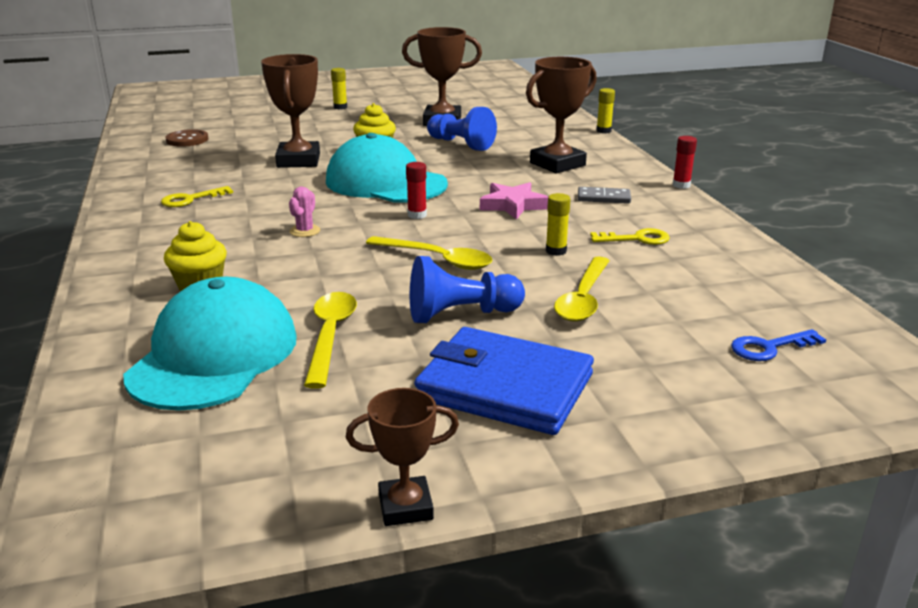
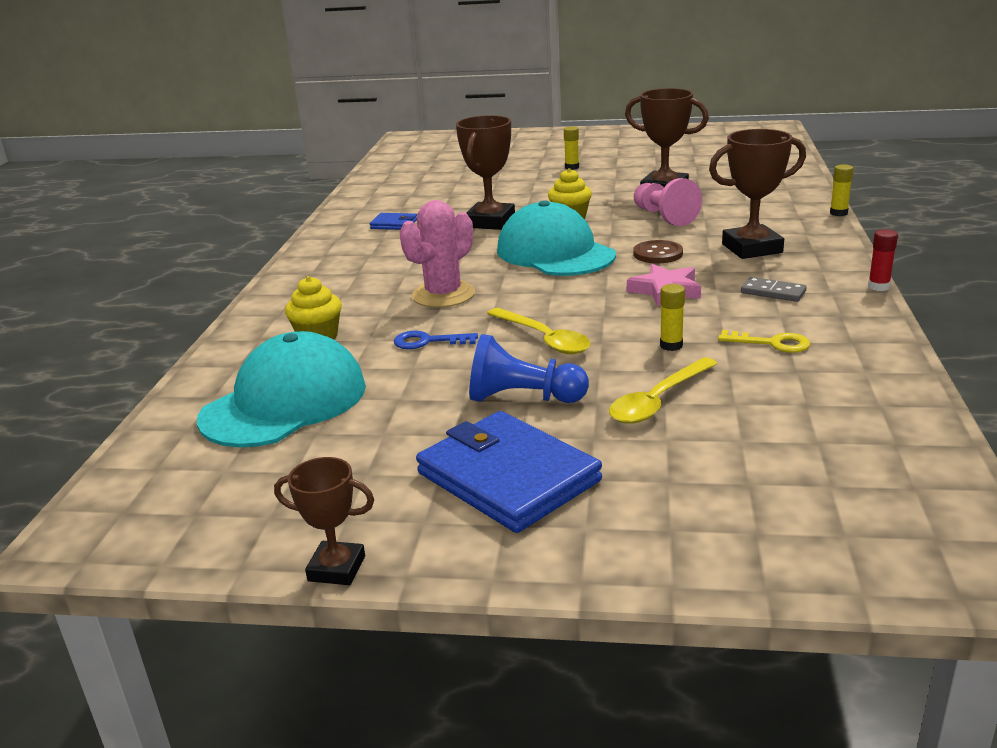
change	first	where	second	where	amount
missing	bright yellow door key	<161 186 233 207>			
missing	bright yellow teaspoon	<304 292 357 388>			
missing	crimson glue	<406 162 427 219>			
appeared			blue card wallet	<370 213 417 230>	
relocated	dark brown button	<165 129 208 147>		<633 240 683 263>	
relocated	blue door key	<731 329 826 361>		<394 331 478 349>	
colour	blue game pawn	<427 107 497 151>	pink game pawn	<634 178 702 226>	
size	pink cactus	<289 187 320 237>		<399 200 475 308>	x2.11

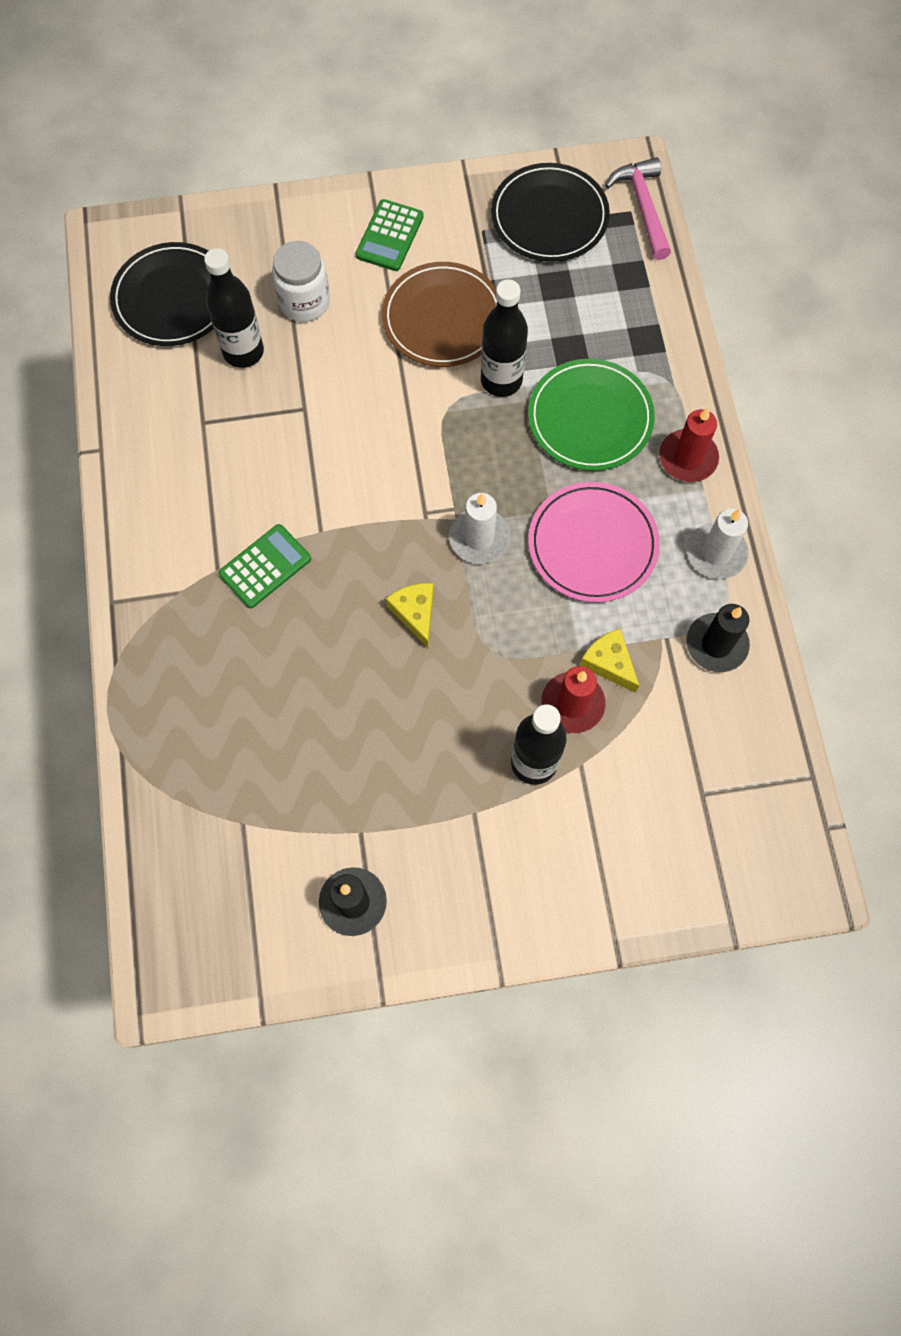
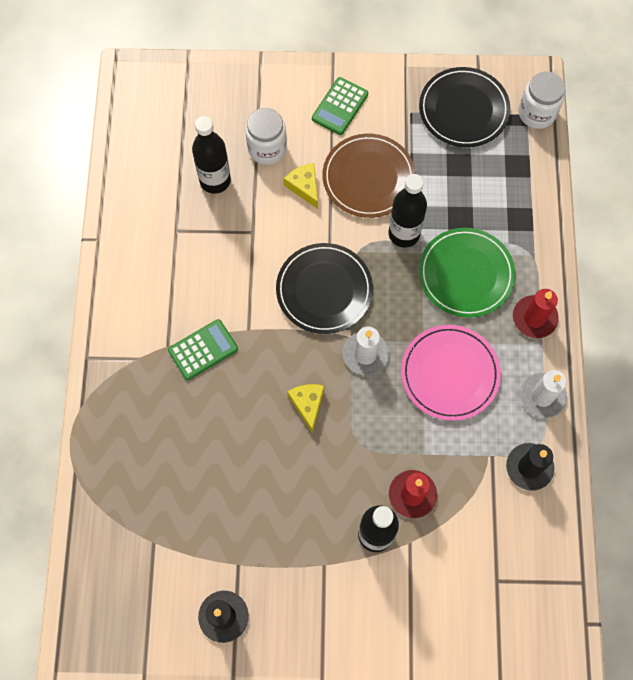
change	first	where	second	where	amount
relocated	jet-black dinner plate	<110 242 214 346>		<276 243 373 334>	
relocated	bright yellow cheese	<580 629 639 693>		<284 163 318 209>	
exchanged	pink hammer	<605 157 671 260>	white jar	<518 71 565 129>	

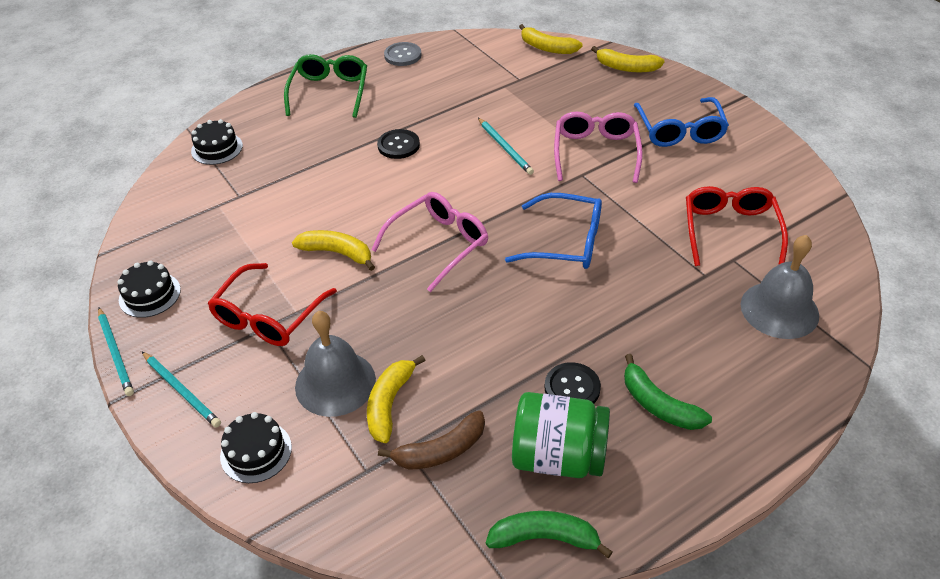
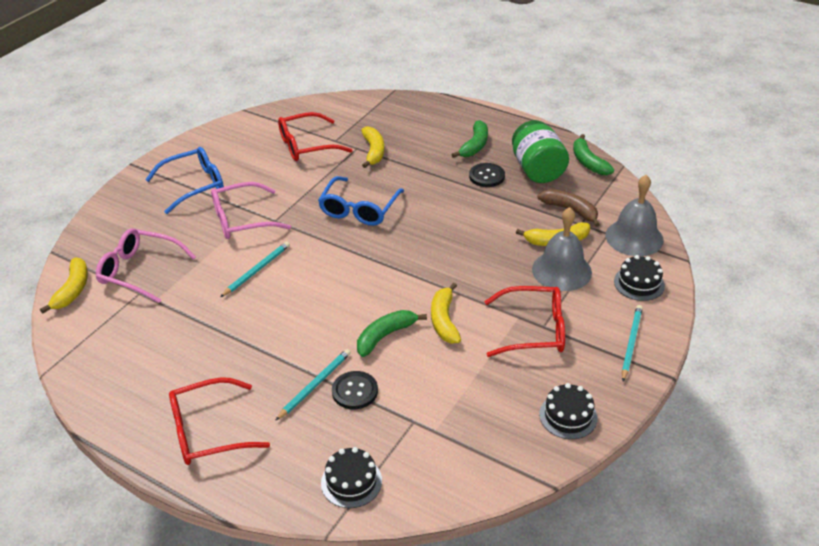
change	first	where	second	where	amount
missing	grey button	<384 42 422 66>			
appeared			green toy banana	<357 310 427 357>	
relocated	teal wooden pencil	<98 308 134 396>		<275 349 351 421>	
relocated	pink glasses	<371 192 488 292>		<96 228 196 303>	
relocated	jet-black button	<377 129 420 159>		<332 371 378 409>	
relocated	bright yellow toy banana	<591 46 665 72>		<361 126 384 168>	
relocated	grey hand bell	<741 235 819 339>		<605 175 664 256>	
colour	green glasses	<284 54 367 118>	crimson glasses	<169 377 270 465>	
spun	blue glasses	<505 193 602 269>		<318 176 404 226>	150 degrees counterclockwise

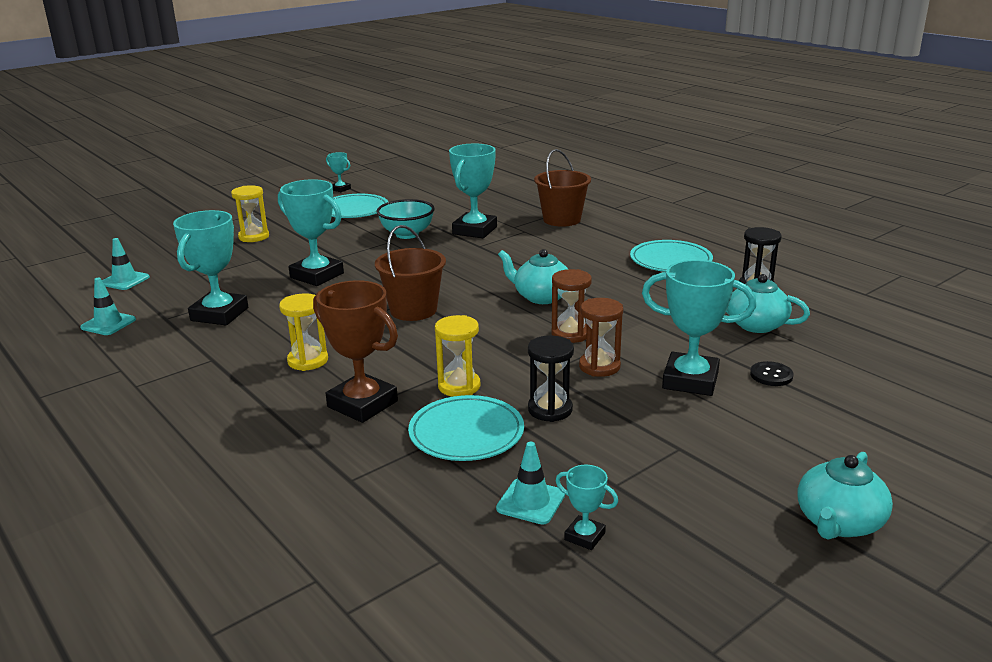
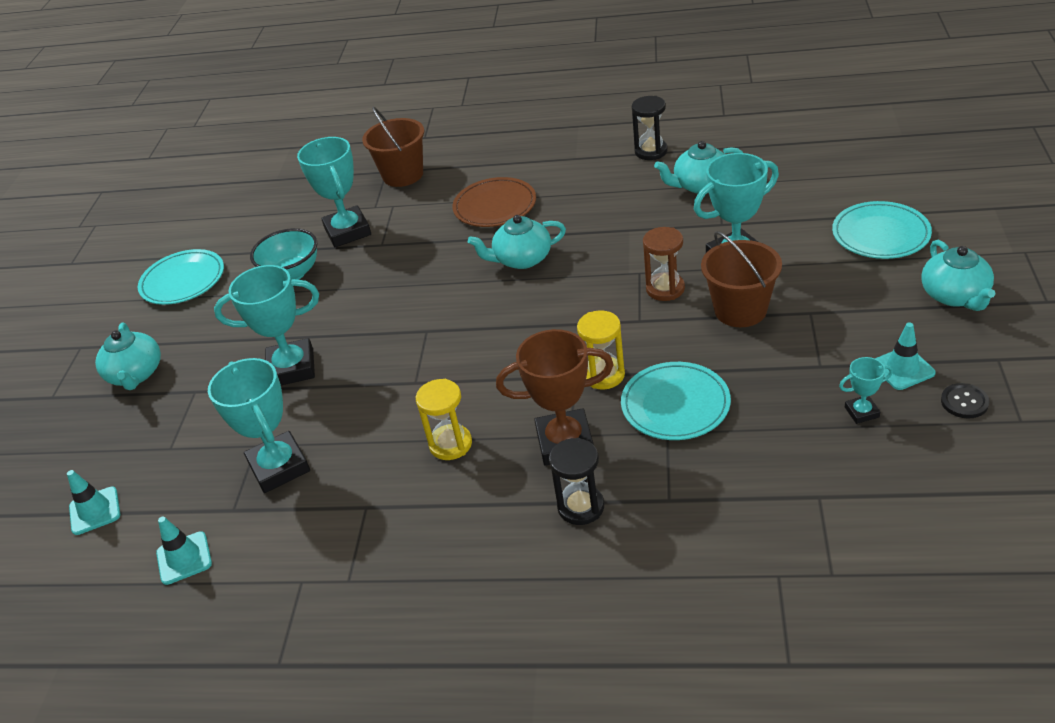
change	first	where	second	where	amount
missing	teal prize cup	<326 152 351 192>			
missing	dark brown sand timer	<551 269 592 343>			
appeared			dark brown dinner plate	<452 177 536 227>	
relocated	dark brown pail	<375 225 446 321>		<701 231 782 327>	
relocated	teal traffic cone	<496 442 565 525>		<875 322 936 390>	
relocated	jet-black sand timer	<528 335 574 422>		<549 438 604 525>	
relocated	teal dinner plate	<630 240 713 272>		<832 201 932 259>	
relocated	jet-black button	<750 361 794 386>		<941 383 989 418>	
exchanged	bright yellow sand timer	<231 185 269 242>	teal china teapot	<95 322 161 390>	

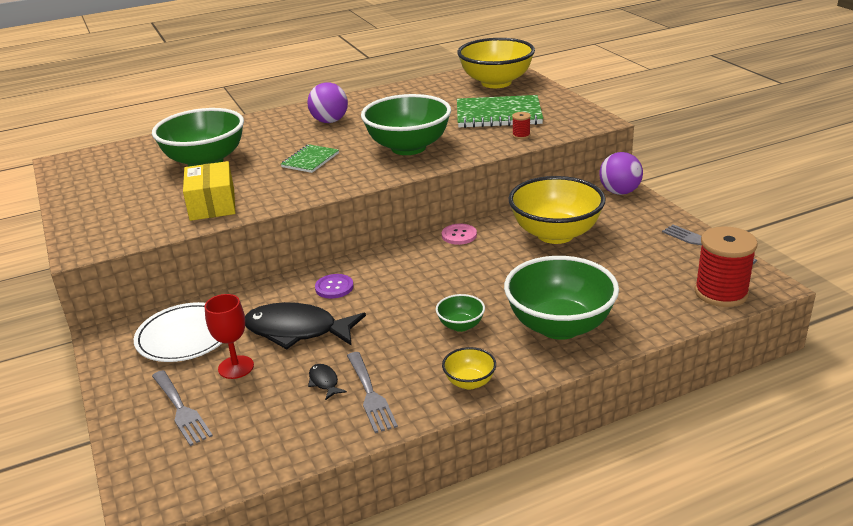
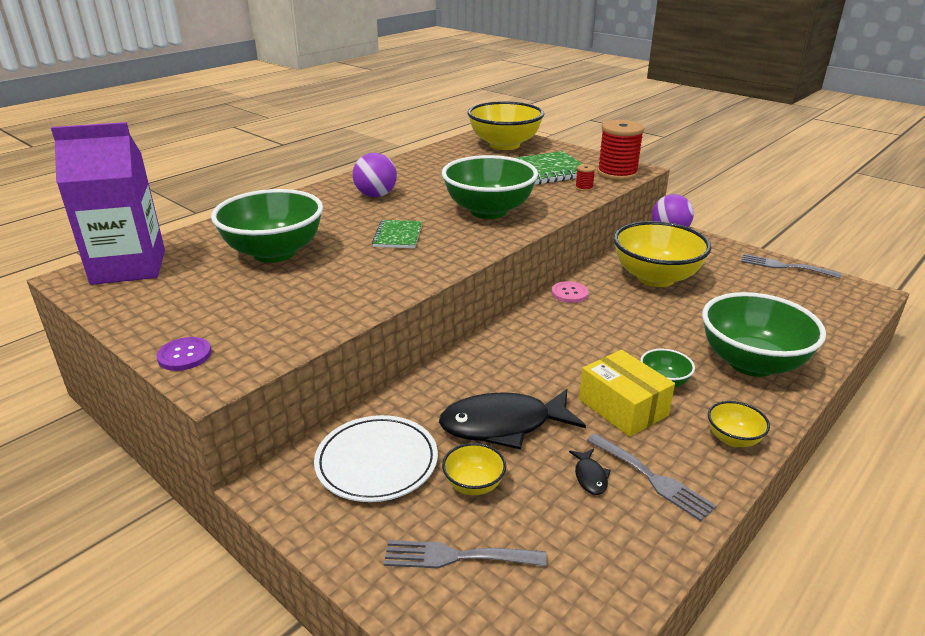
change	first	where	second	where	amount
appeared			purple juice carton	<51 122 165 285>	
relocated	bright yellow box	<183 161 235 221>		<579 350 675 437>	
relocated	purple button	<315 274 353 299>		<157 337 211 371>	
relocated	crimson spool	<695 226 758 307>		<597 120 645 181>	
exchanged	crimson wine glass	<205 294 254 379>	bright yellow bowl	<442 443 506 495>	
spun	grey fork	<152 370 213 446>		<384 540 547 568>	150 degrees clockwise
spun	jet-black toy fish	<308 364 347 400>		<569 449 611 495>	135 degrees counterclockwise

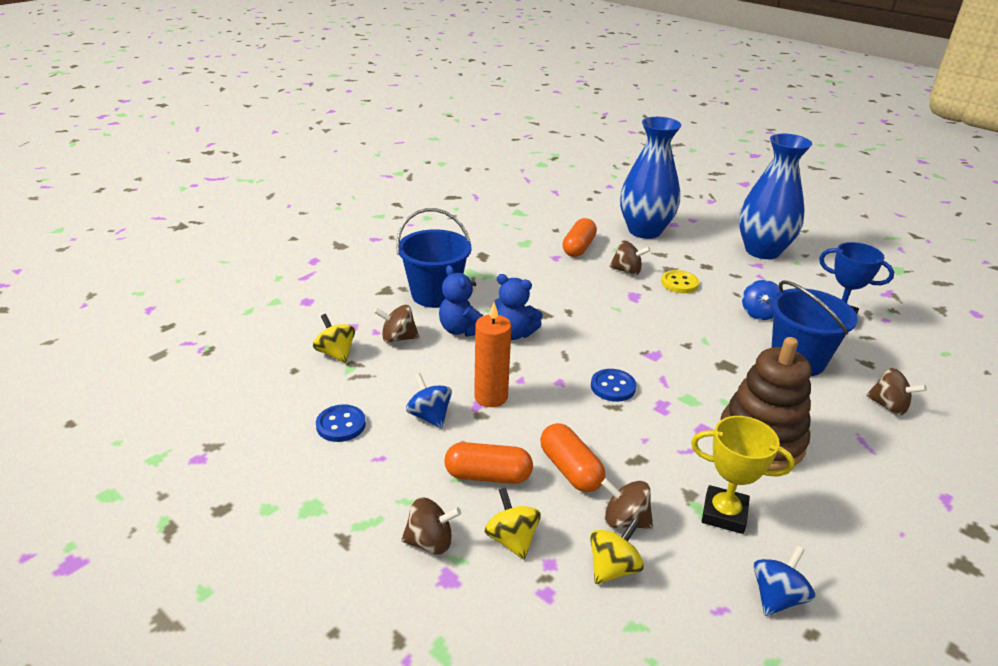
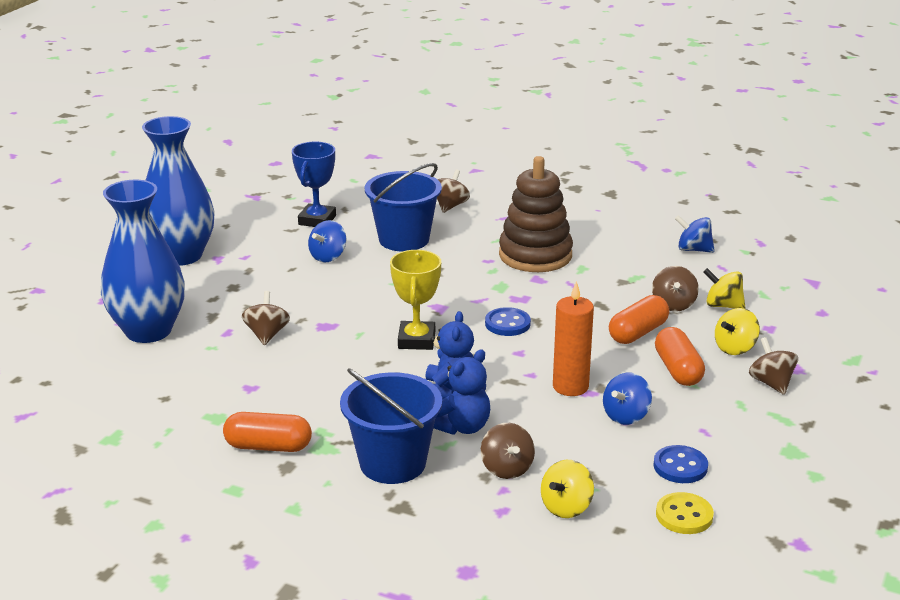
change	first	where	second	where	amount
relocated	orange pill	<562 218 597 257>		<223 412 312 452>	
relocated	bright yellow button	<661 270 699 293>		<656 492 714 534>	
relocated	bright yellow prize cup	<691 416 795 534>		<390 250 441 350>	
spun	blue spinning top	<742 280 780 320>		<308 220 346 262>	120 degrees clockwise

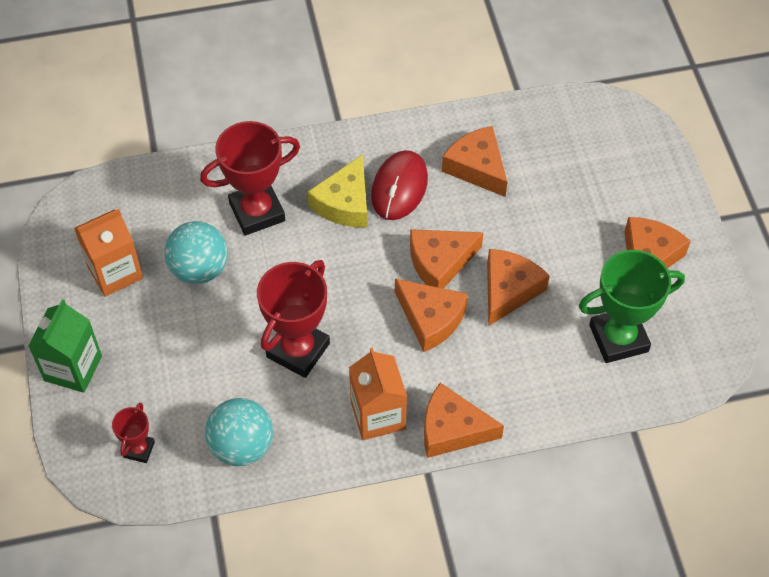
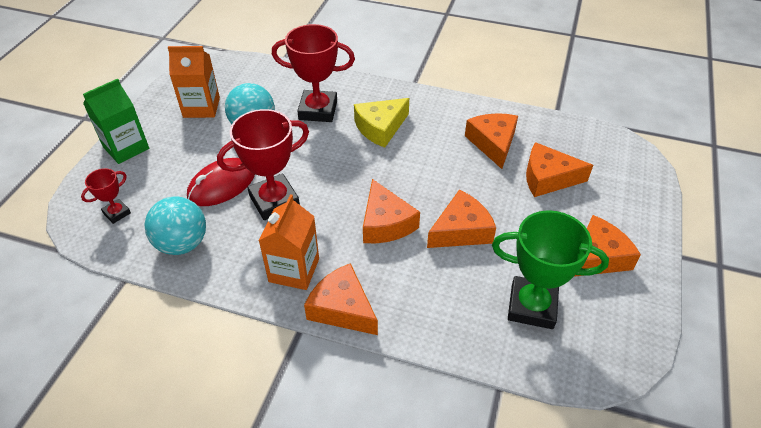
change	first	where	second	where	amount
relocated	crimson computer mouse	<371 150 428 220>		<187 158 255 206>	
relocated	orange cheese	<410 229 484 289>		<526 142 593 197>	

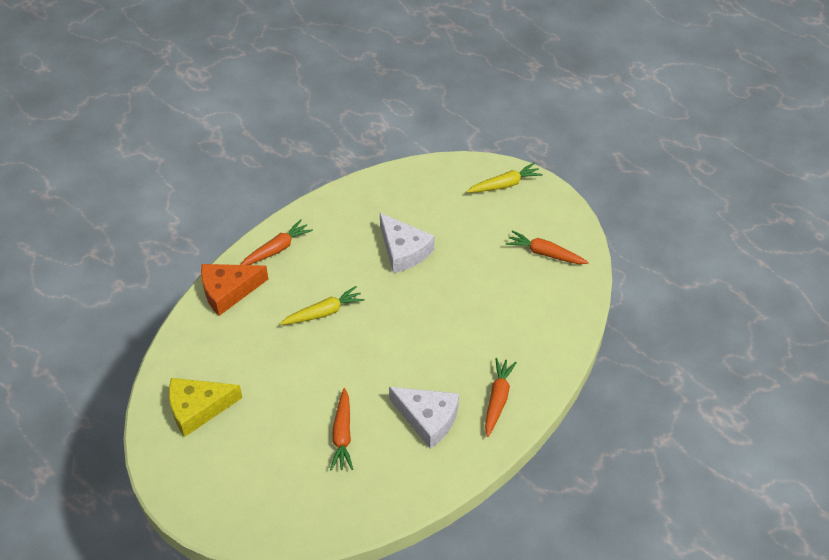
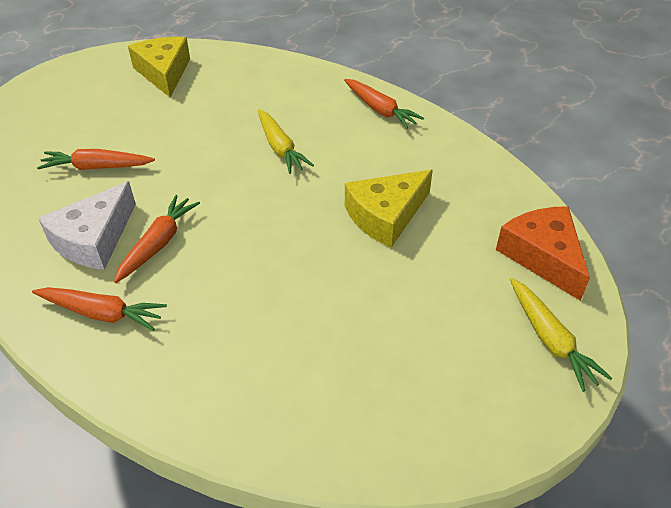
change	first	where	second	where	amount
relocated	orange cheese	<201 264 268 316>		<496 206 590 301>	
relocated	orange root vegetable	<506 230 589 264>		<114 195 200 283>	
colour	white cheese	<380 213 435 273>	bright yellow cheese	<345 170 433 248>	

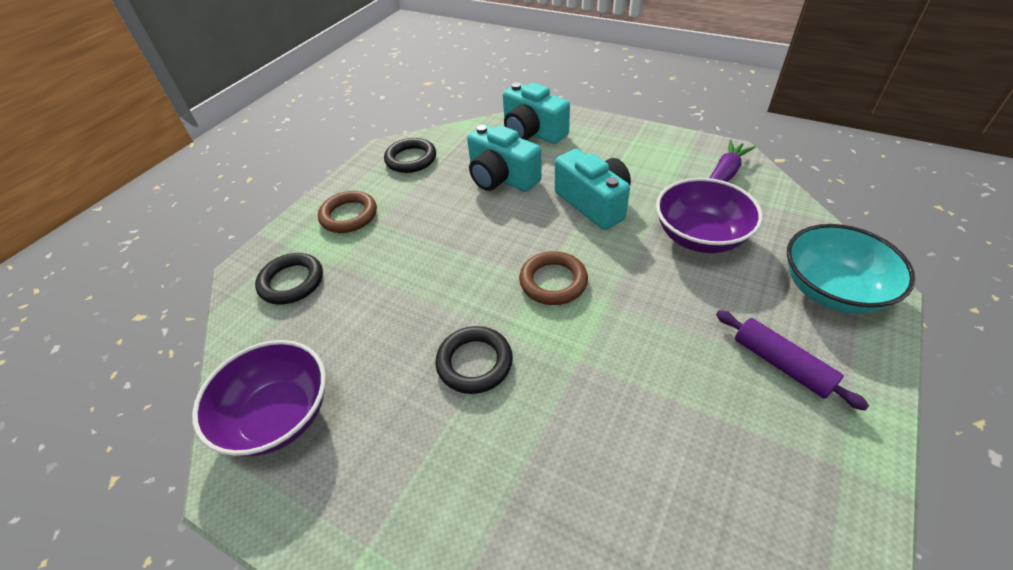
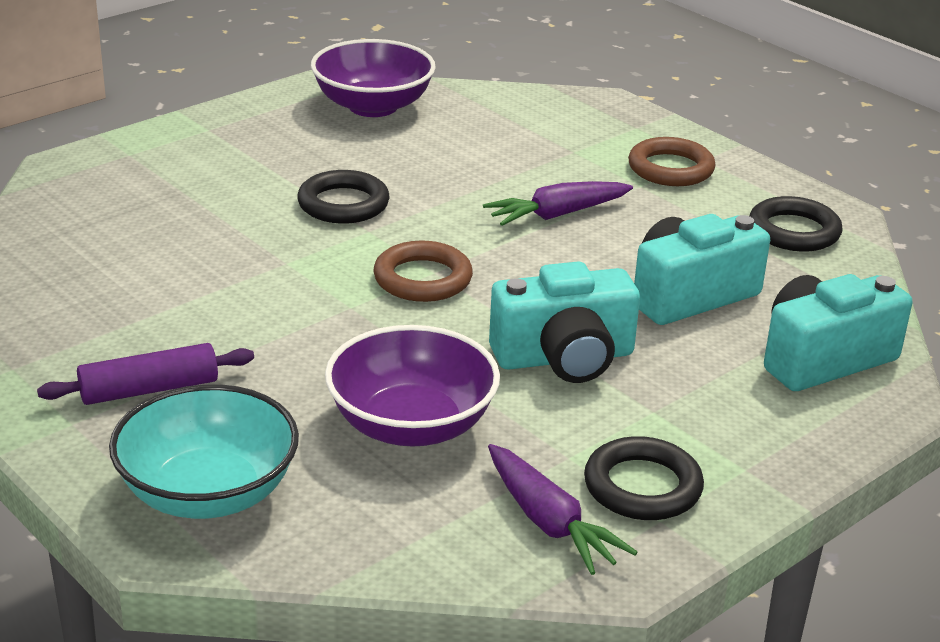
change	first	where	second	where	amount
appeared			purple root vegetable	<483 181 633 226>	
relocated	jet-black ring	<255 253 323 305>		<584 436 704 520>	

